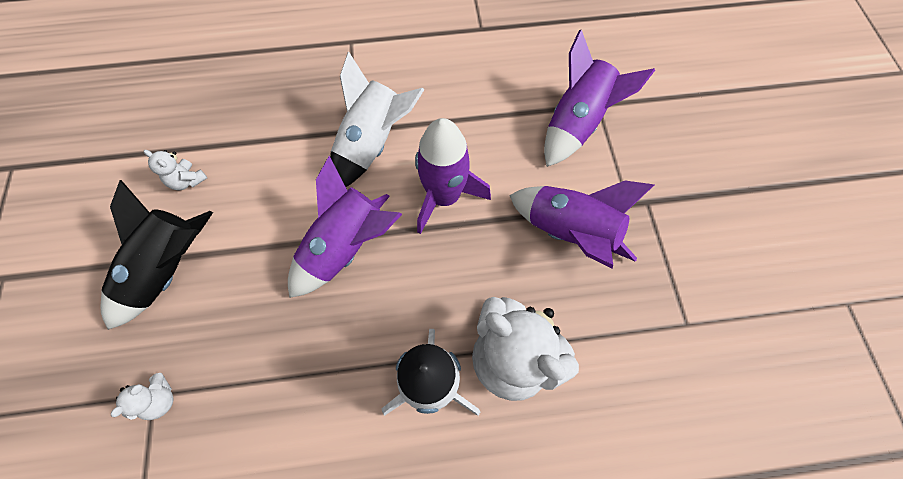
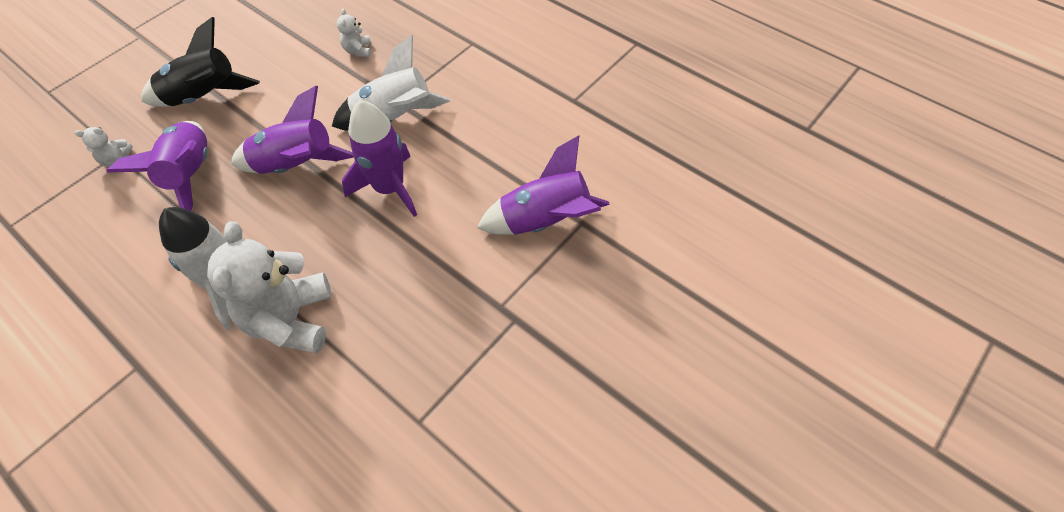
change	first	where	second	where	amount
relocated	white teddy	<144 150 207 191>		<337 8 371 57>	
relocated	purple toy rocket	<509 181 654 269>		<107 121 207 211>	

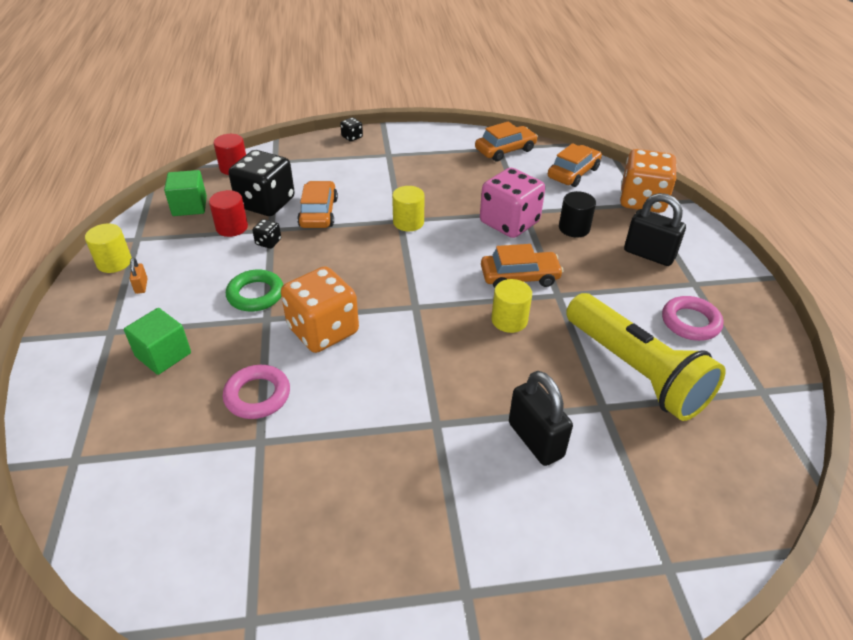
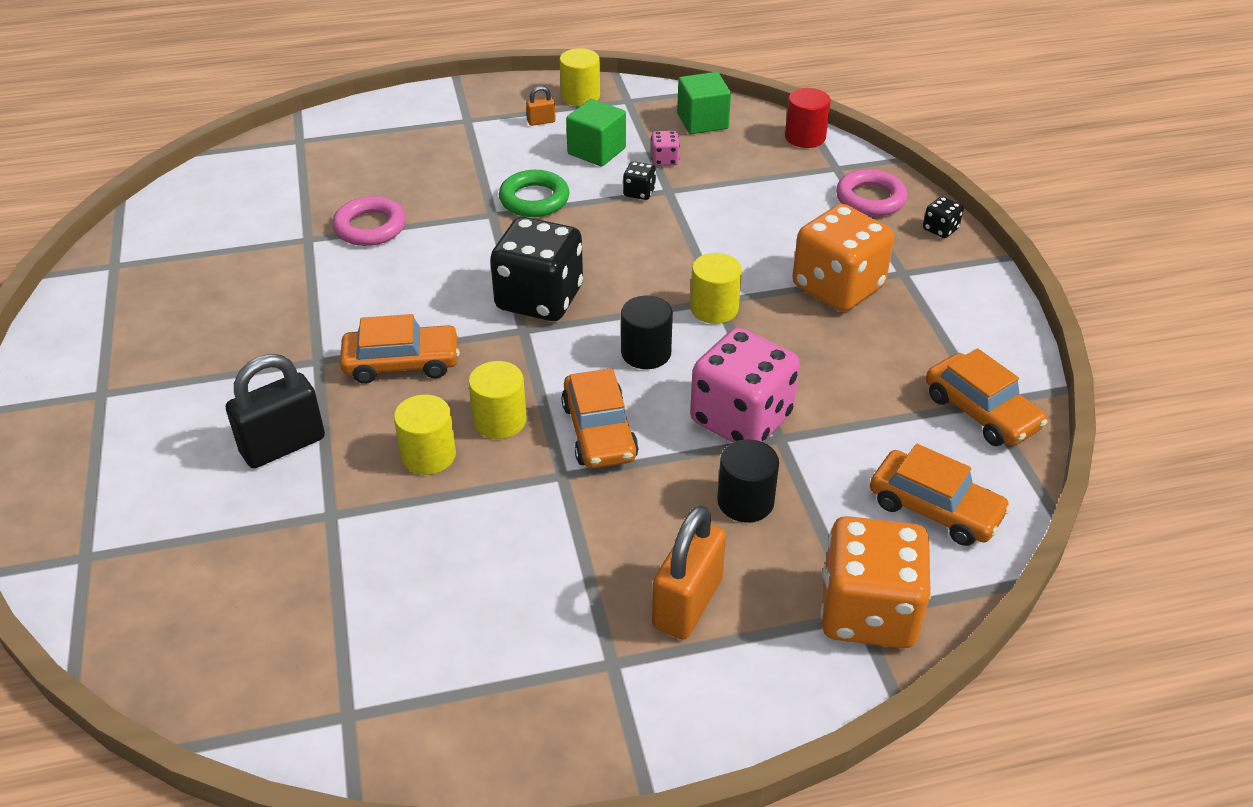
change	first	where	second	where	amount
missing	bright yellow flashlight	<566 293 726 421>			
appeared			bright yellow cylinder shape	<394 395 456 475>	
appeared			jet-black cylinder shape	<621 296 673 369>	
relocated	green block	<124 308 191 375>		<566 99 626 167>	
relocated	jet-black dice	<229 150 295 216>		<490 217 583 321>	
relocated	orange dice	<281 266 359 353>		<793 204 894 312>	
relocated	orange car	<297 181 338 228>		<340 314 460 384>	
relocated	pink ring	<662 296 724 341>		<836 169 908 217>	
exchanged	crimson cylinder shape	<209 190 248 237>	pink dice	<651 131 680 166>	
colour	jet-black small lock	<624 193 686 266>	orange small lock	<652 505 726 640>	

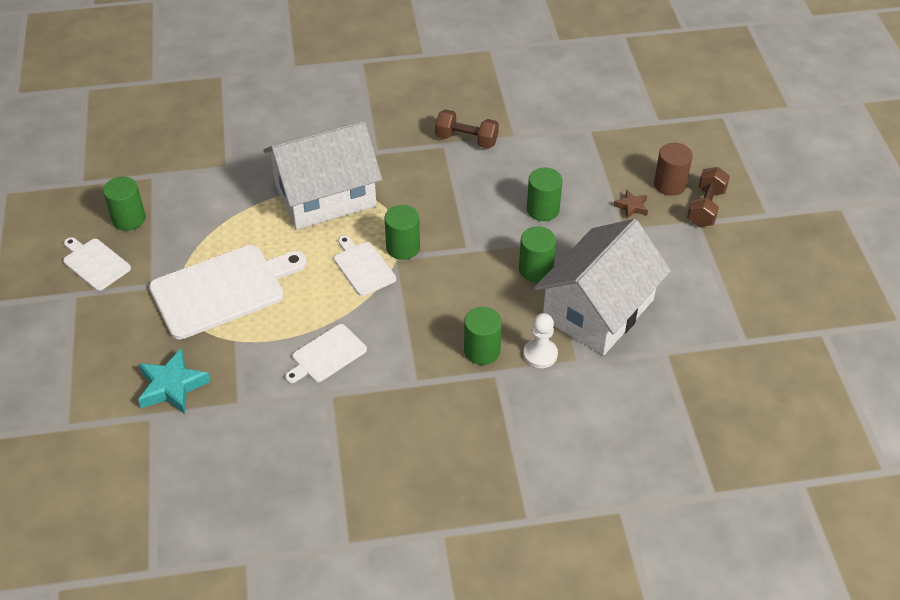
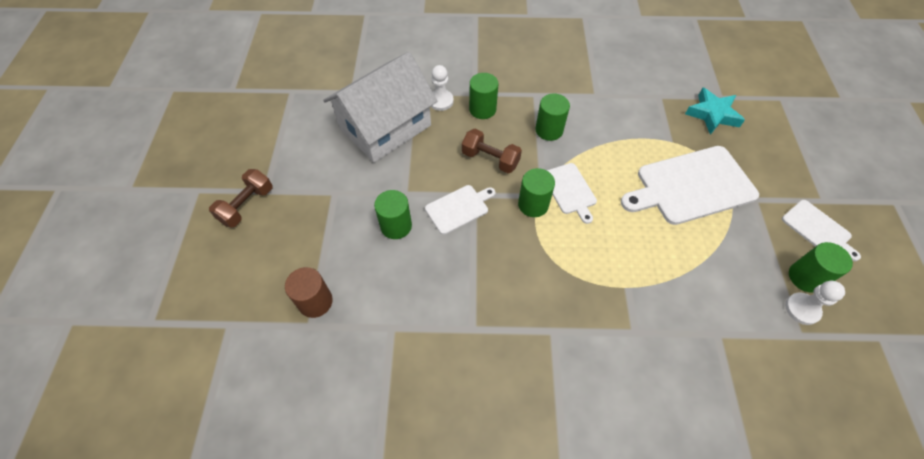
change	first	where	second	where	amount
missing	white cottage	<264 121 382 229>			
missing	dark brown star shape	<614 189 648 219>			
appeared			white game pawn	<785 281 845 325>	
relocated	white chopping board	<285 324 367 383>		<425 185 495 235>	
relocated	dark brown dumbbell	<435 109 499 149>		<462 129 522 173>	
relocated	green cylinder shape	<519 226 556 282>		<535 93 570 141>	
relocated	dark brown cylinder shape	<654 143 693 196>		<285 267 333 318>	

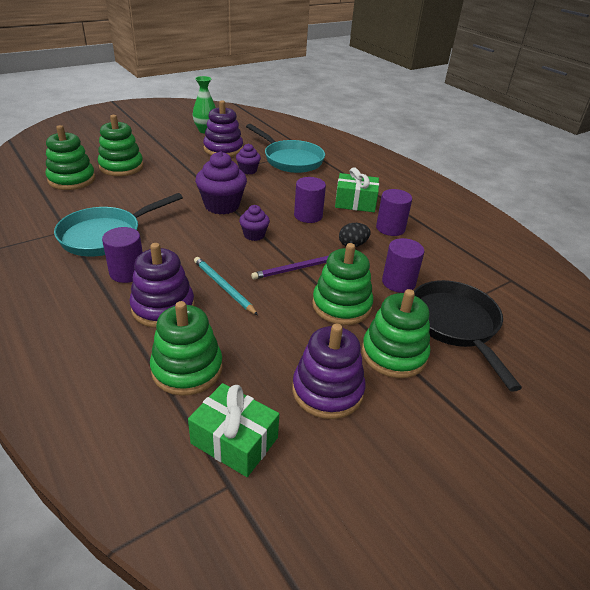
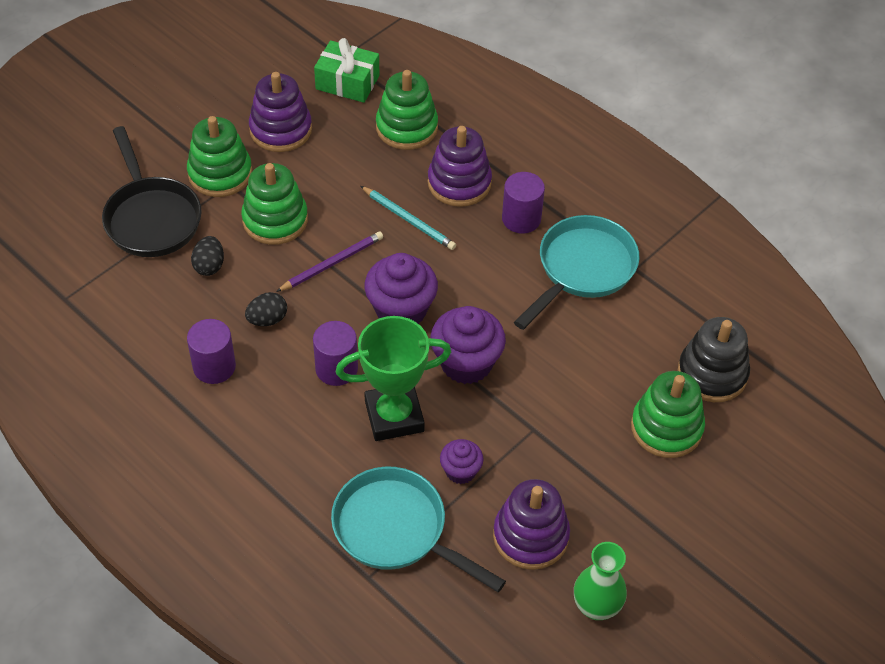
change	first	where	second	where	amount
missing	green gift	<335 167 379 212>			
appeared			green prize cup	<336 316 451 441>	
exchanged	purple cylinder shape	<382 238 424 293>	jet-black toy egg	<191 236 224 276>	
colour	green stacking rings	<45 125 95 190>	jet-black stacking rings	<678 317 750 402>	
size	purple fairy cake	<239 205 270 241>		<365 253 438 324>	x1.80

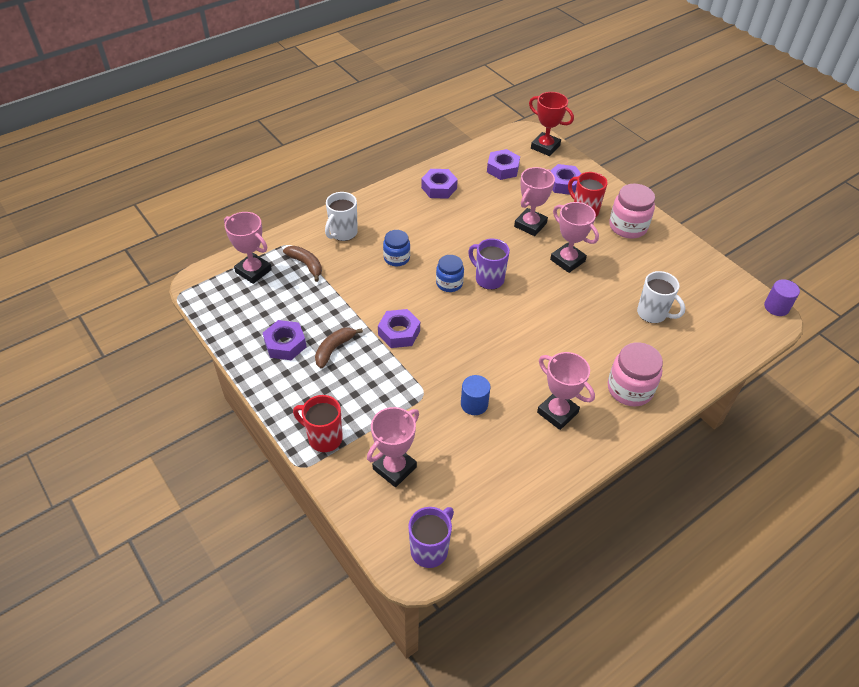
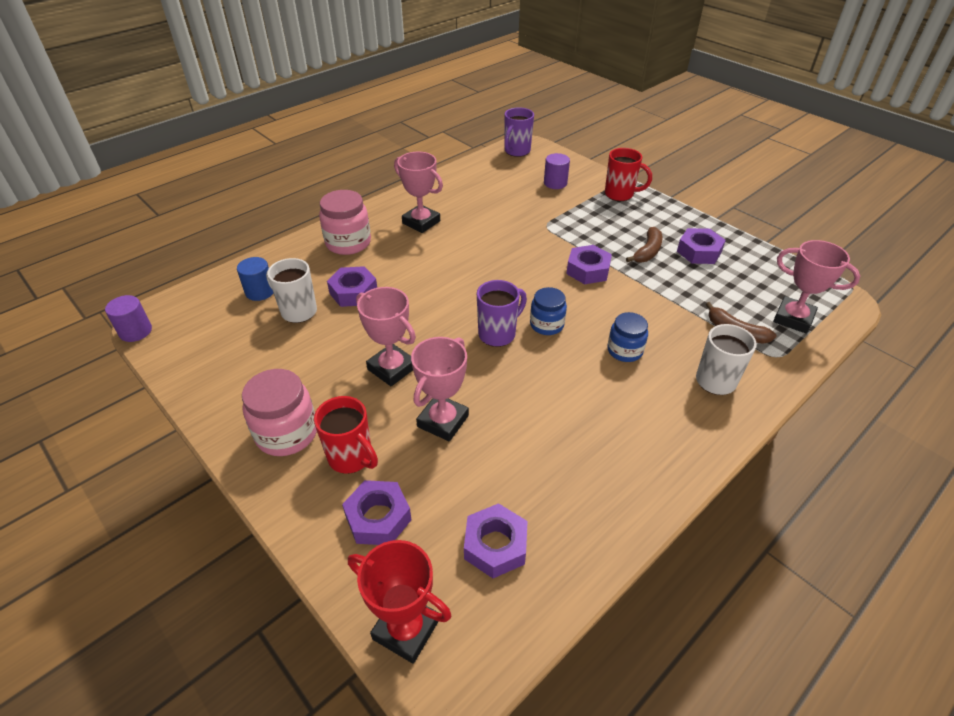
change	first	where	second	where	amount
relocated	purple nut	<421 169 458 199>		<327 266 377 307>	
relocated	blue cylinder shape	<461 375 491 415>		<237 257 273 301>	
exchanged	pink prize cup	<367 407 419 487>	purple cylinder shape	<544 153 570 189>	
spun	purple mug	<468 239 510 290>		<477 280 527 347>	75 degrees counterclockwise

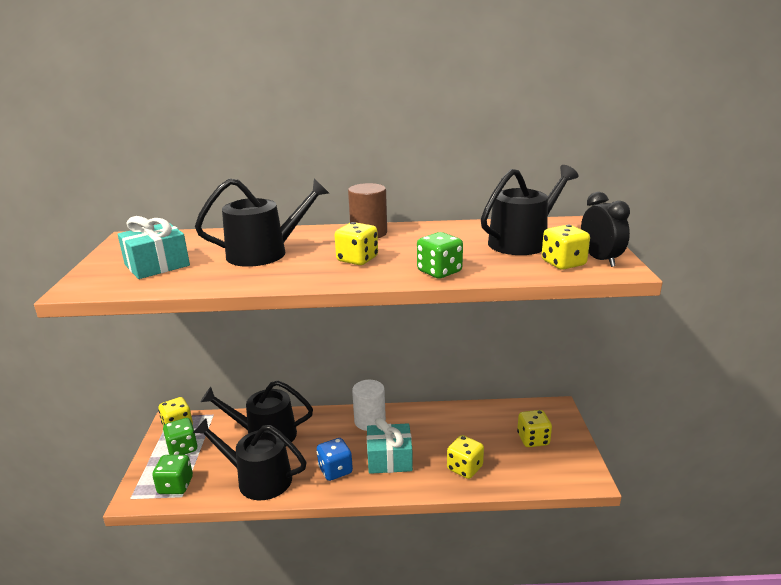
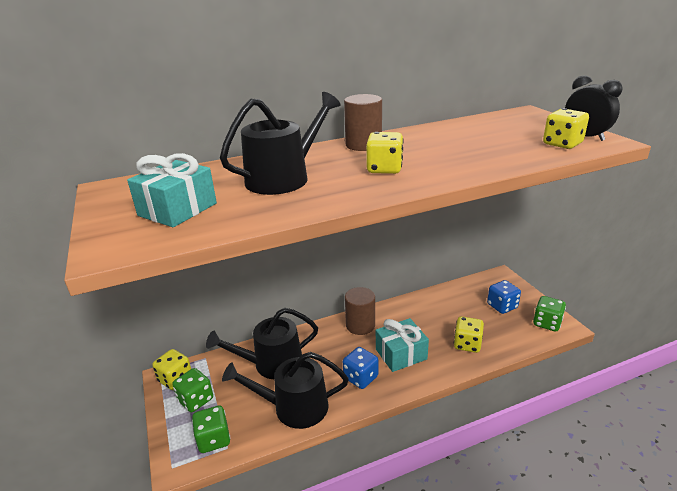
change	first	where	second	where	amount
missing	jet-black watering can	<481 165 578 255>			
relocated	green dice	<417 232 463 278>		<533 296 566 331>	
colour	white cylinder shape	<352 380 386 431>	dark brown cylinder shape	<345 287 375 335>	
colour	bright yellow dice	<517 410 552 447>	blue dice	<487 280 521 314>	

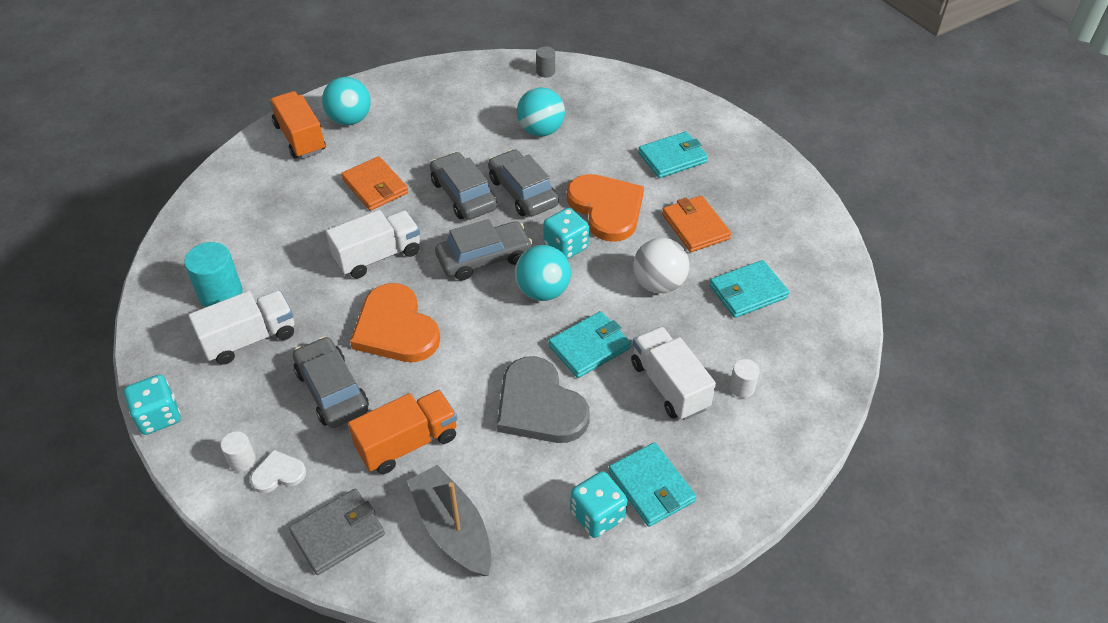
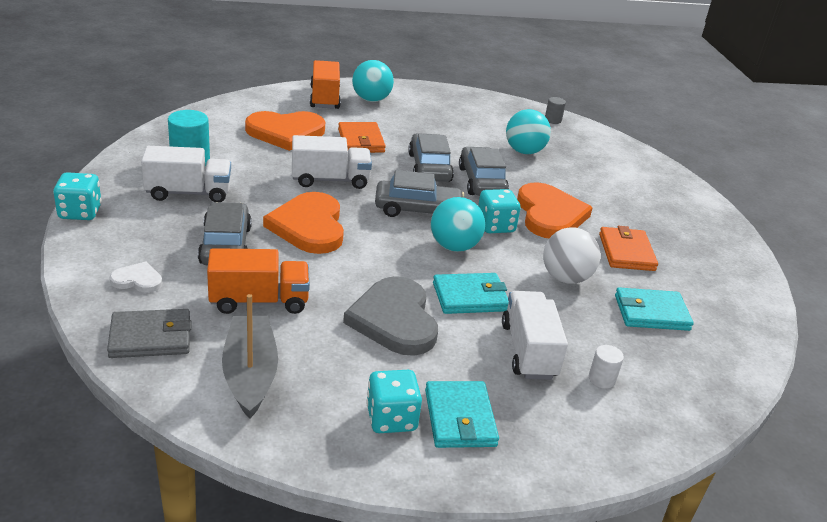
change	first	where	second	where	amount
missing	white cylinder shape	<221 431 256 472>			
missing	teal card wallet	<638 131 708 178>			
appeared			orange heart	<245 111 325 151>	

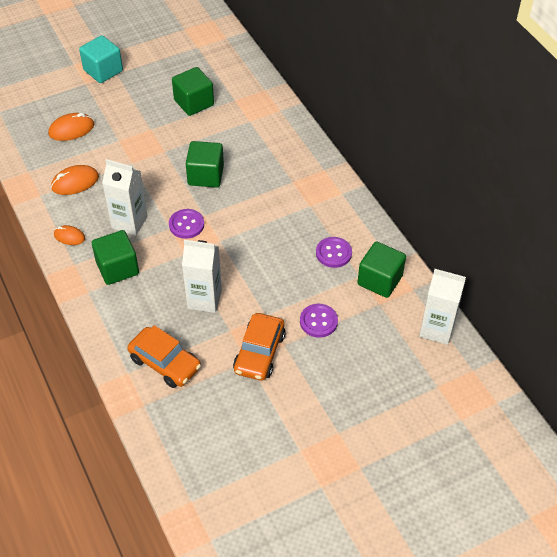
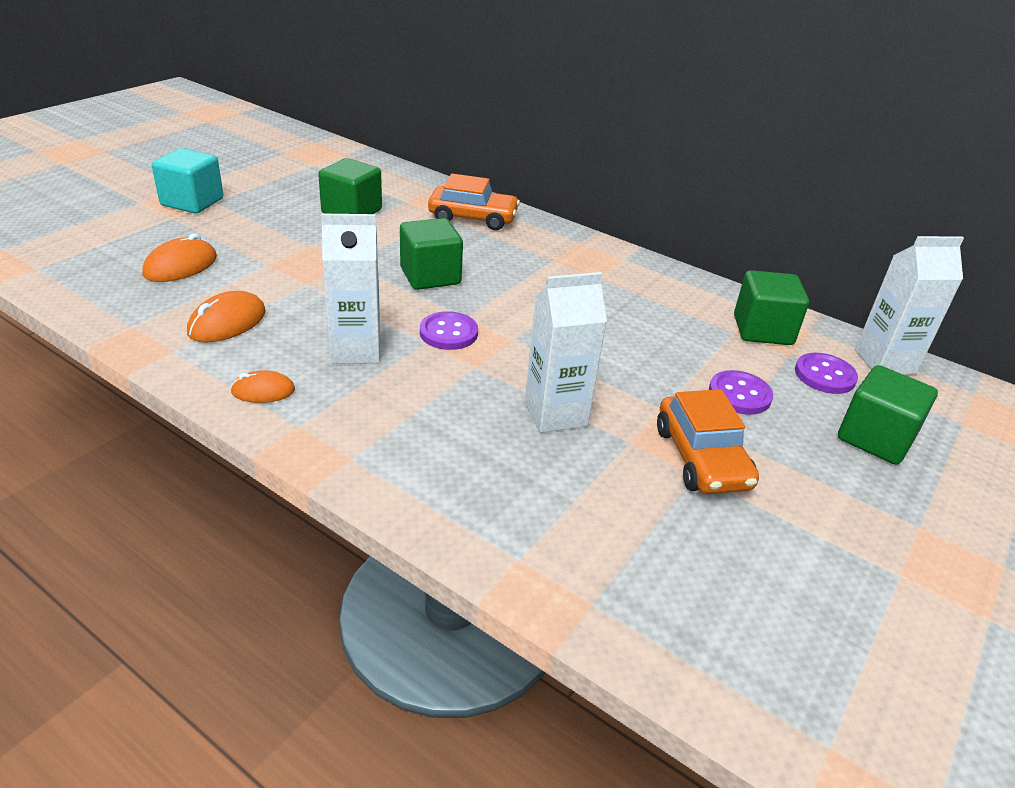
change	first	where	second	where	amount
relocated	green block	<92 230 139 285>		<838 365 938 465>	
relocated	orange car	<127 325 201 388>		<428 174 520 230>	
relocated	purple button	<316 237 352 268>		<795 353 858 394>	

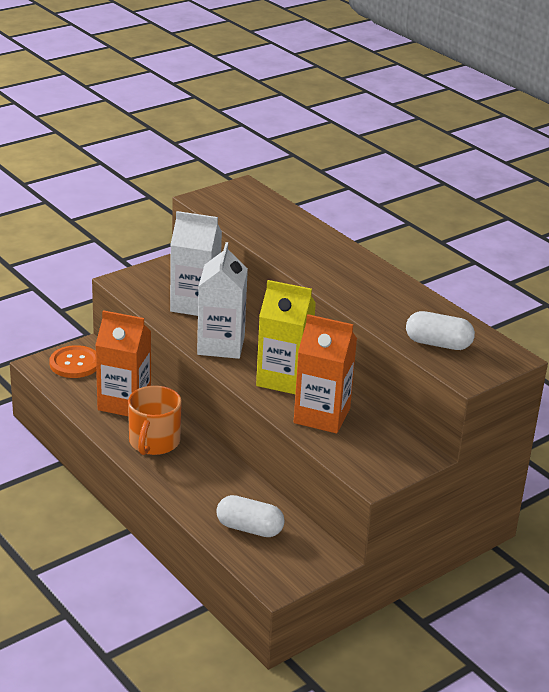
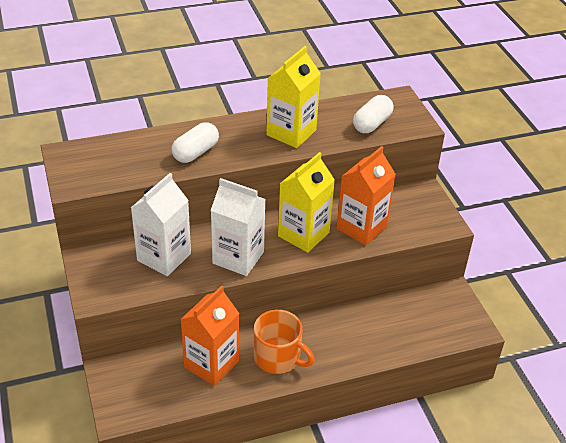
change	first	where	second	where	amount
missing	orange button	<49 345 96 378>			
appeared			bright yellow juice carton	<266 46 321 148>	
relocated	white pill	<216 495 285 537>		<172 122 219 163>	

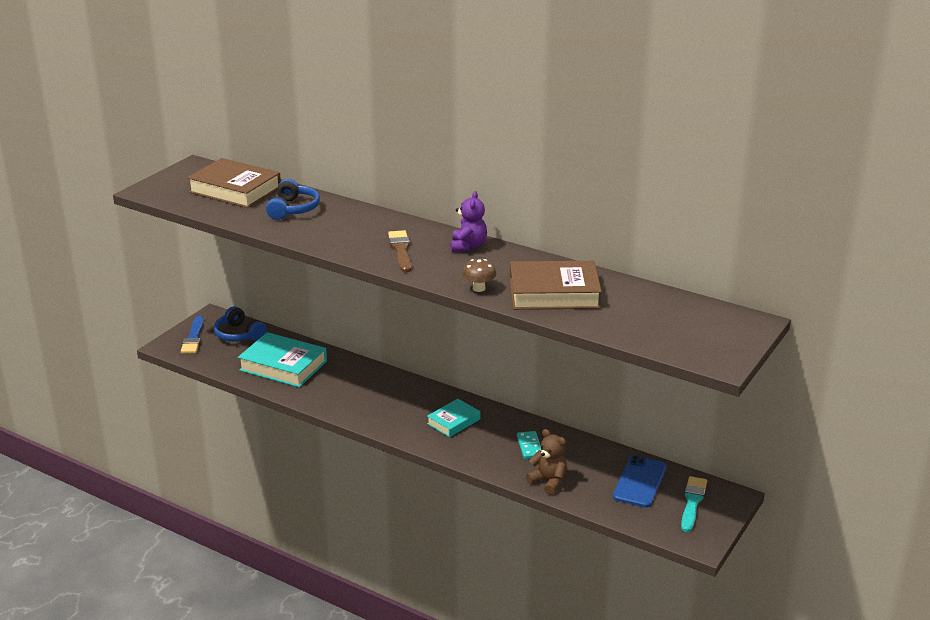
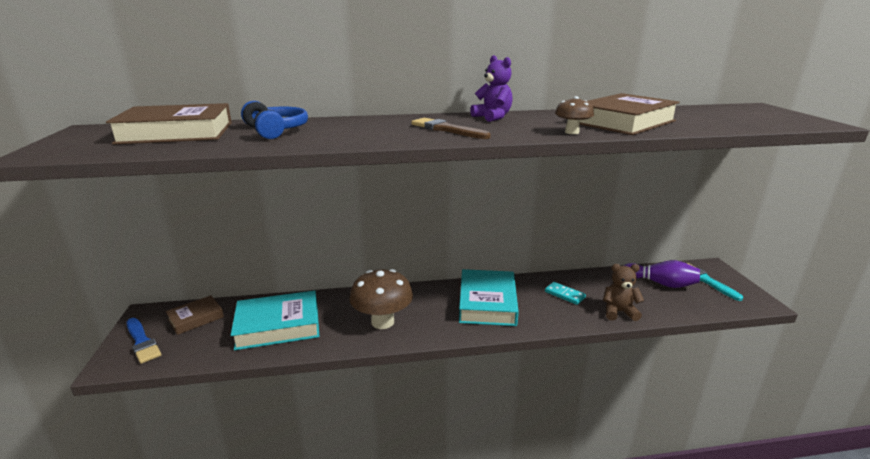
change	first	where	second	where	amount
appeared			dark brown fungus	<349 269 413 329>	
exchanged	blue headphones	<214 306 267 342>	dark brown hardback	<166 295 224 335>	
exchanged	blue mobile phone	<613 455 667 508>	purple bowling pin	<624 260 700 288>	
size	teal hardback	<427 399 480 437>		<459 269 519 326>	x1.73

